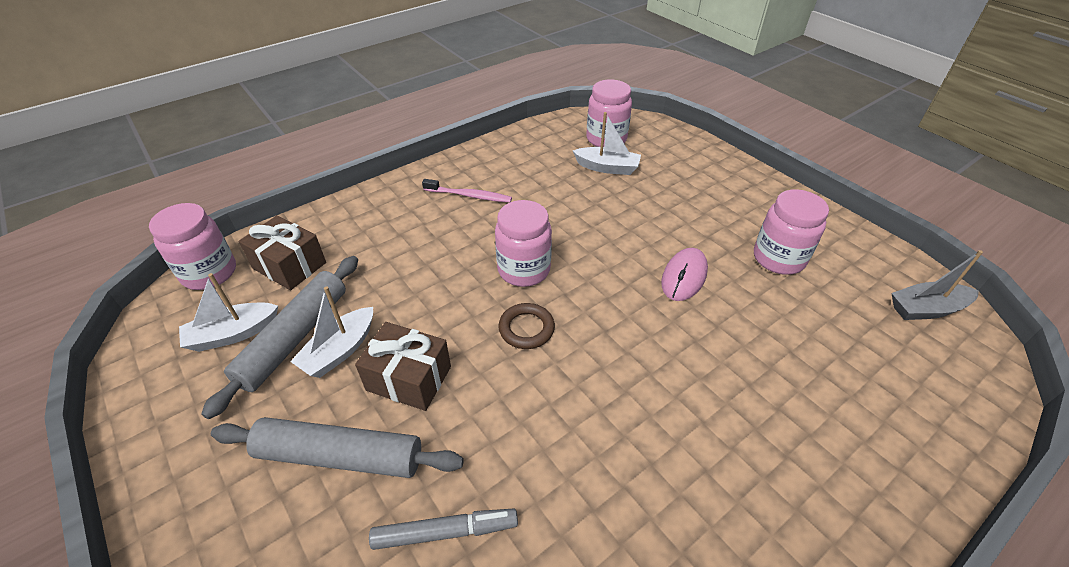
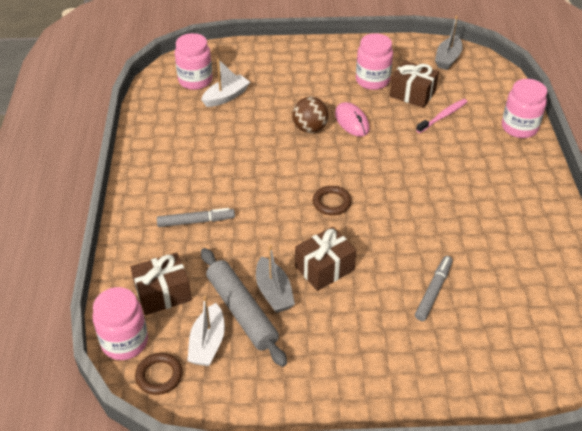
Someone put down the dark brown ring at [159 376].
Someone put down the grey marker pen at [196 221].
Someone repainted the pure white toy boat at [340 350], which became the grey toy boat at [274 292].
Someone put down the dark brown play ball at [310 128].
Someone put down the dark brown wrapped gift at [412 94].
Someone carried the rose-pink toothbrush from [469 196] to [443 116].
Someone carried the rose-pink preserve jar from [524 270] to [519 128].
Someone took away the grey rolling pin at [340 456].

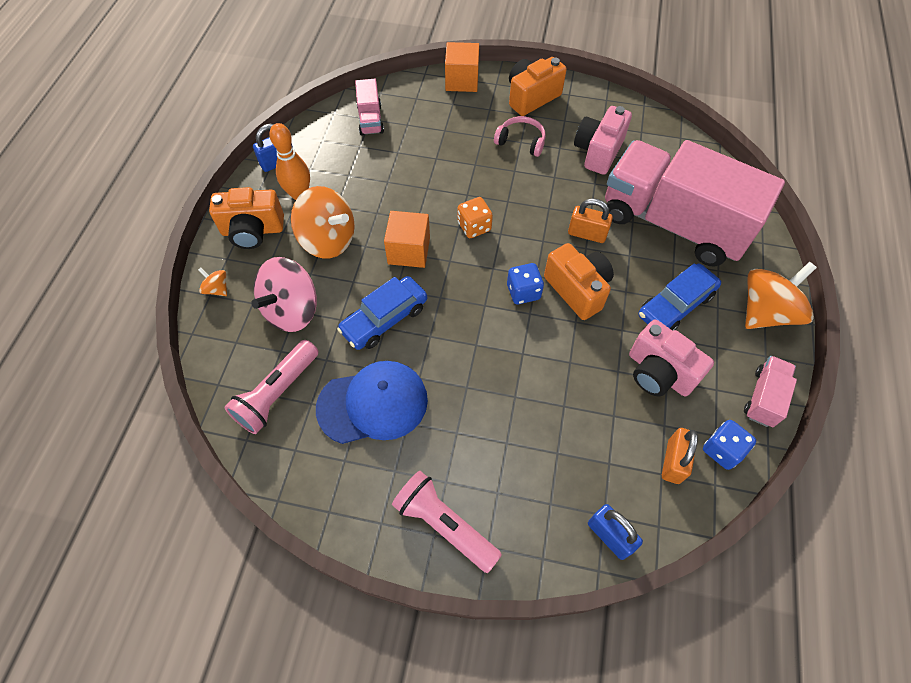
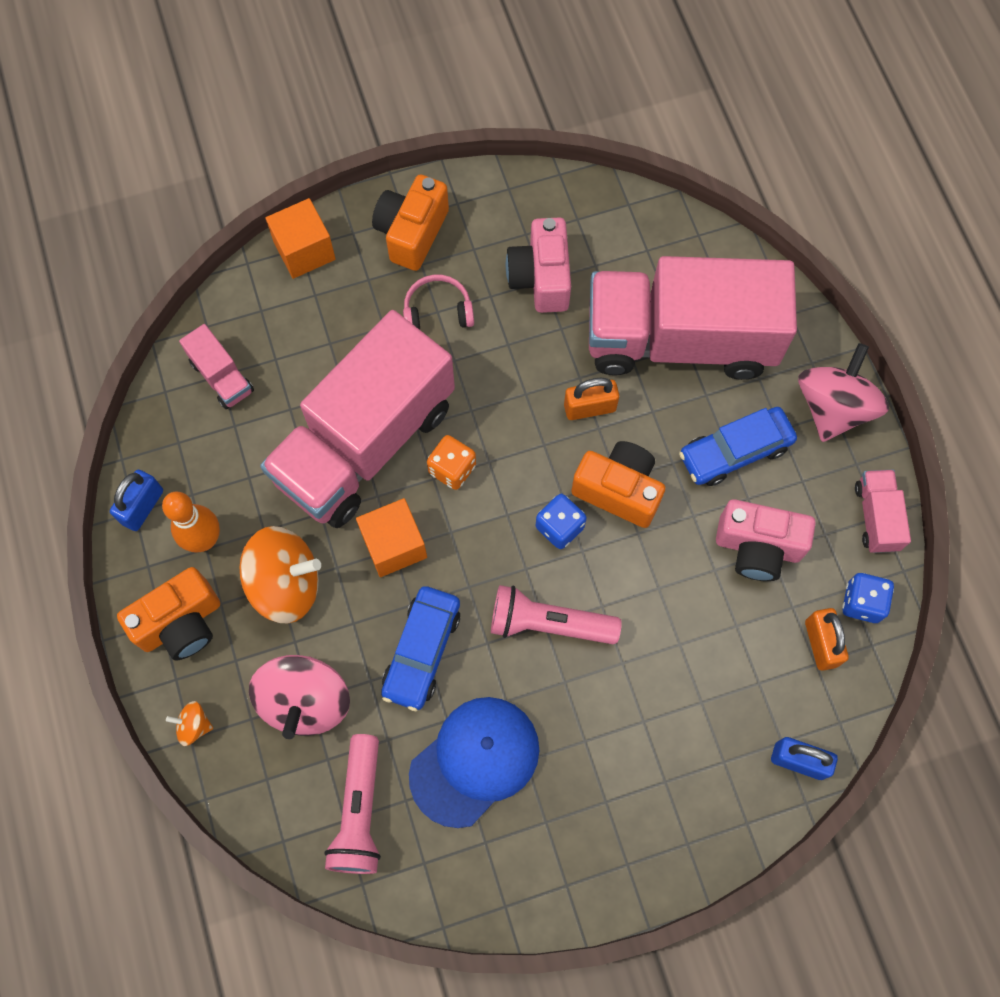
Someone put down the rose-pink truck at [365 443].
Someone carried the rose-pink flashlight from [445 525] to [549 623].
Someone rotated the royal blue toy car at [675 305] by 45 degrees clockwise.
Someone repainted the bright orange spinning top at [765 312], which became the rose-pink spinning top at [833 407].

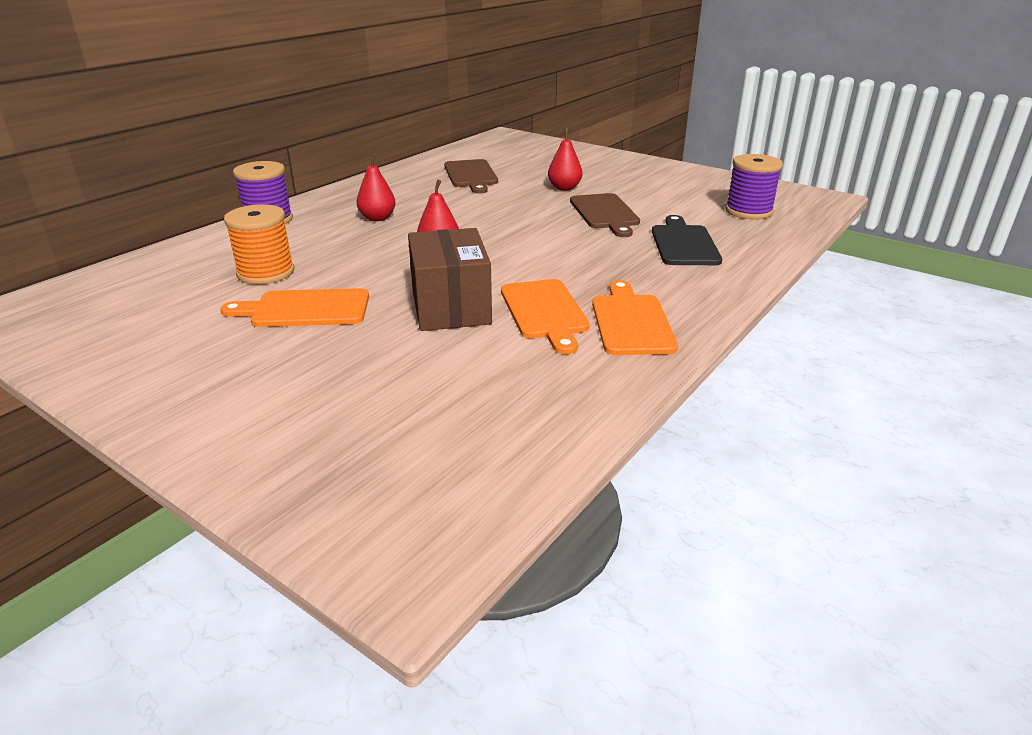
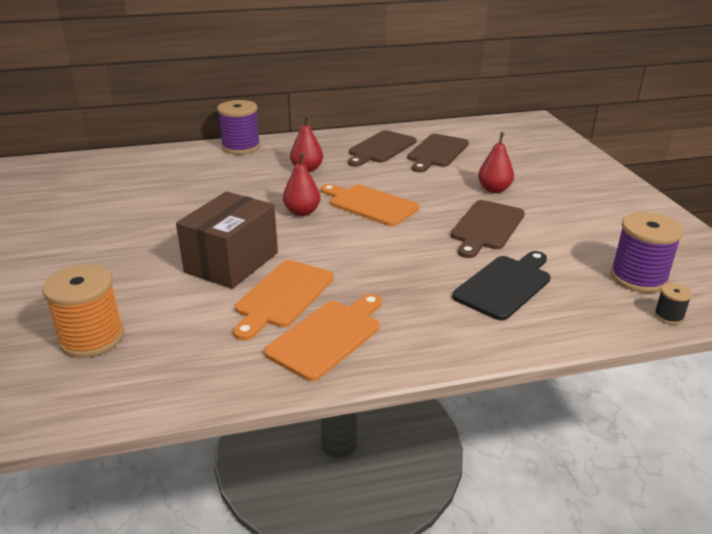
Someone carried the bright orange bobbin from [266 272] to [92 338].
Someone carried the bright orange bread board from [305 309] to [370 204].
Someone put down the dark brown bread board at [380 148].
Someone put down the black bobbin at [668 316].

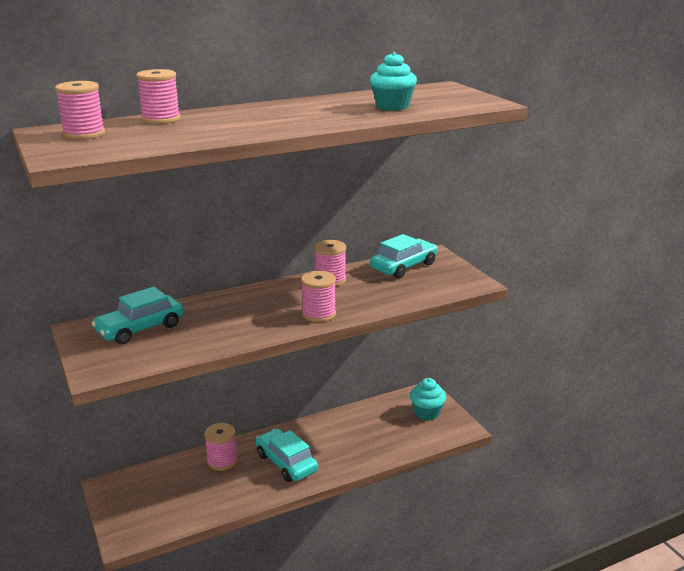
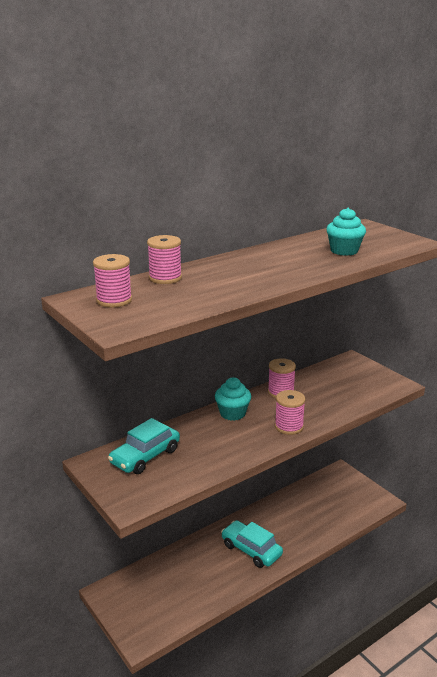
Someone carried the aqua muffin from [427 413] to [232 413].
Someone took away the rose-pink bobbin at [222 461].
Someone took away the aqua toy car at [404 266].

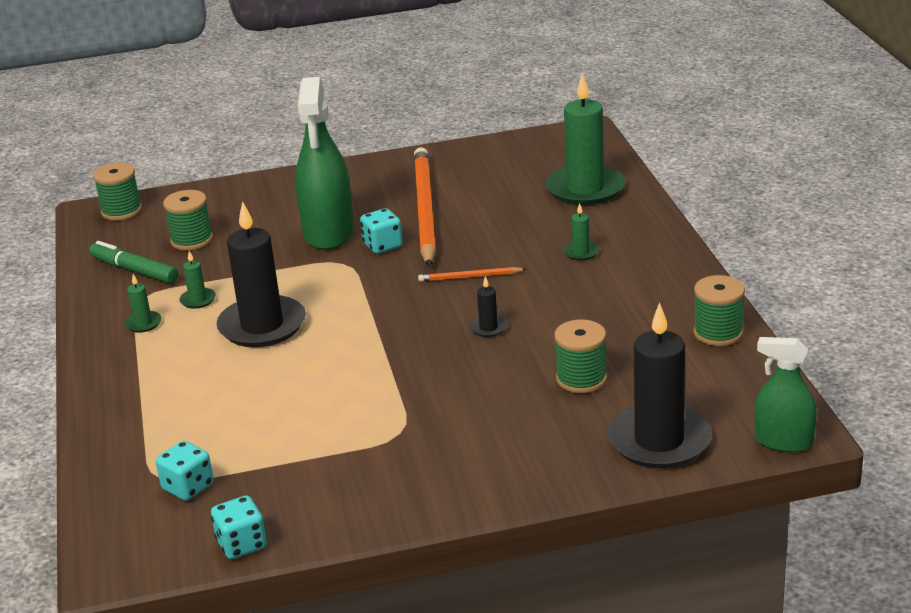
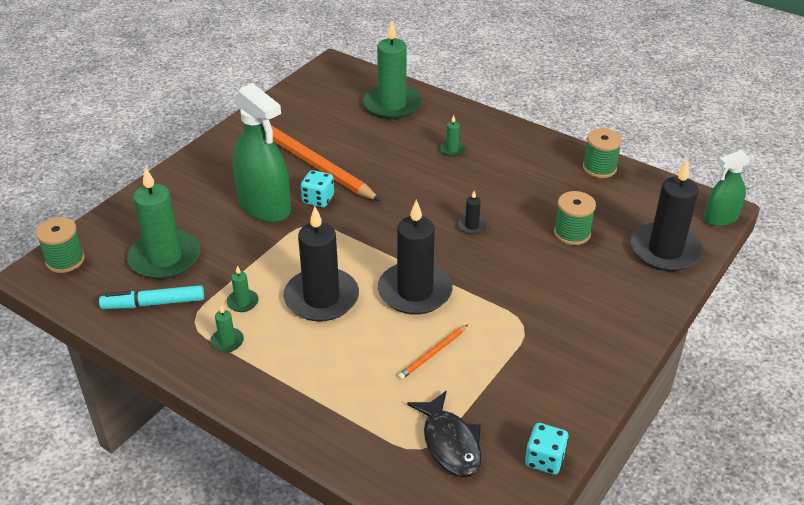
Someone repainted the leaf-green marker pen at [134 270], which became the aqua marker pen at [153 303].
Someone swapped the leaf-green bobbin at [192 240] for the leaf-green candle at [165 258].
Someone put down the black candle at [415 291].
Someone carried the bright orange lead pencil from [470 277] to [433 354].
Someone swapped the aqua dice at [188 487] for the black toy fish at [450 443].

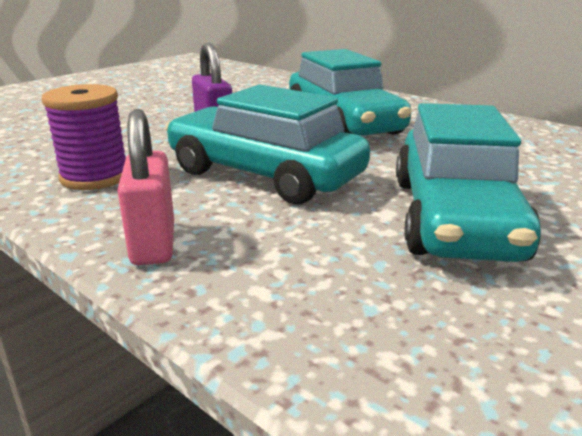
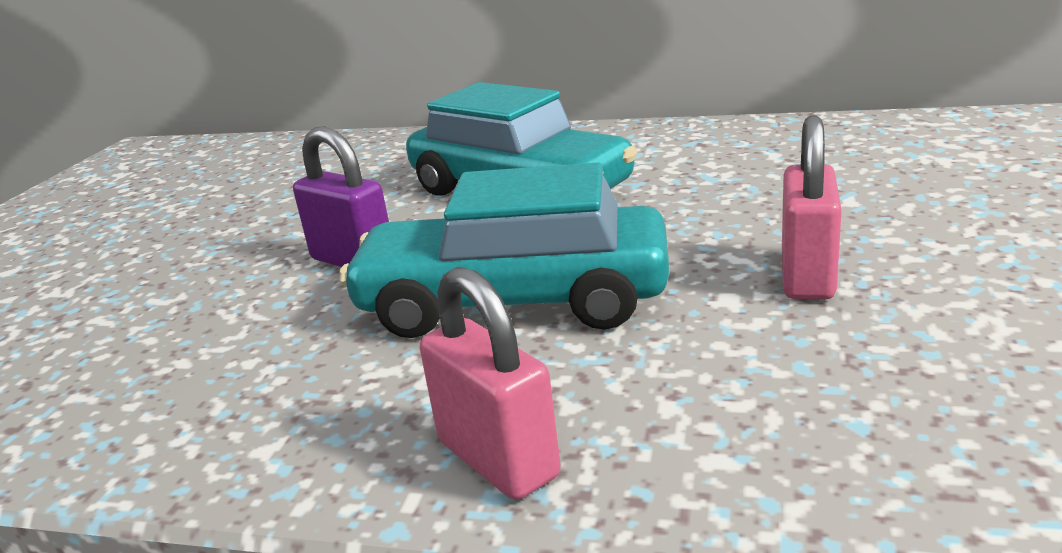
Someone swapped the aqua toy car at [454 218] for the rose-pink small lock at [807 276].
Someone took away the royal purple bobbin at [95 177].

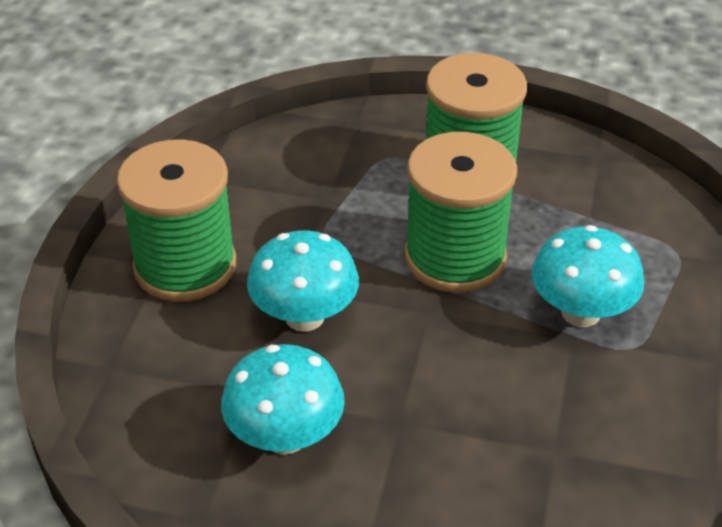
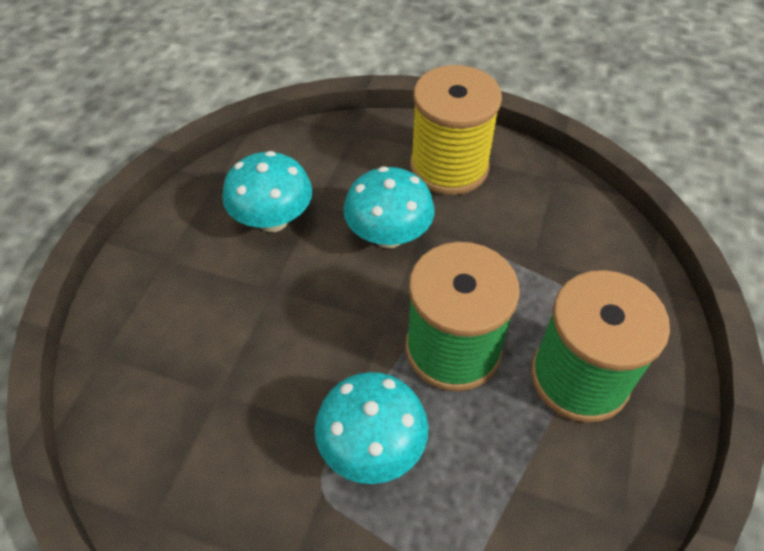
Someone repainted the leaf-green bobbin at [185 266], which became the bright yellow bobbin at [449 167].

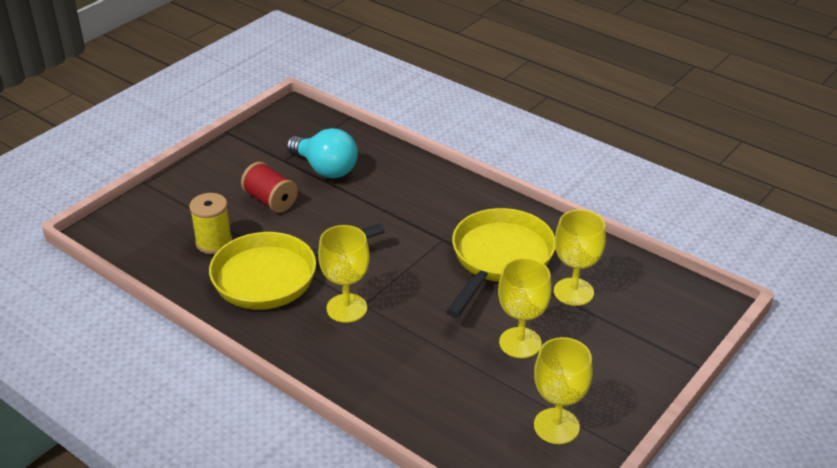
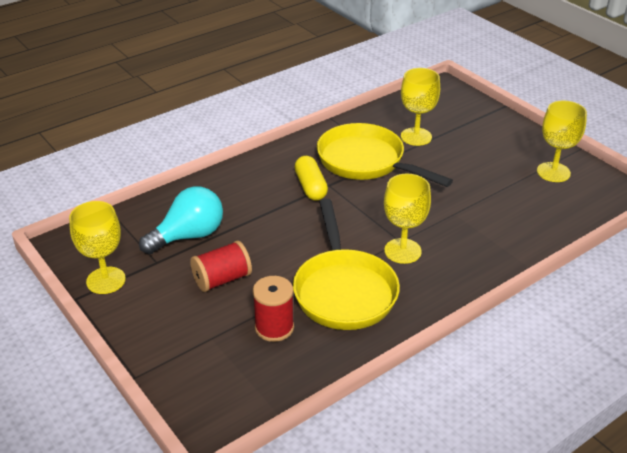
Someone carried the bright yellow wine glass from [520 343] to [106 280].
Someone repainted the bright yellow bobbin at [214 242], which became the crimson bobbin at [274 327].
Someone put down the bright yellow pill shape at [310 187].

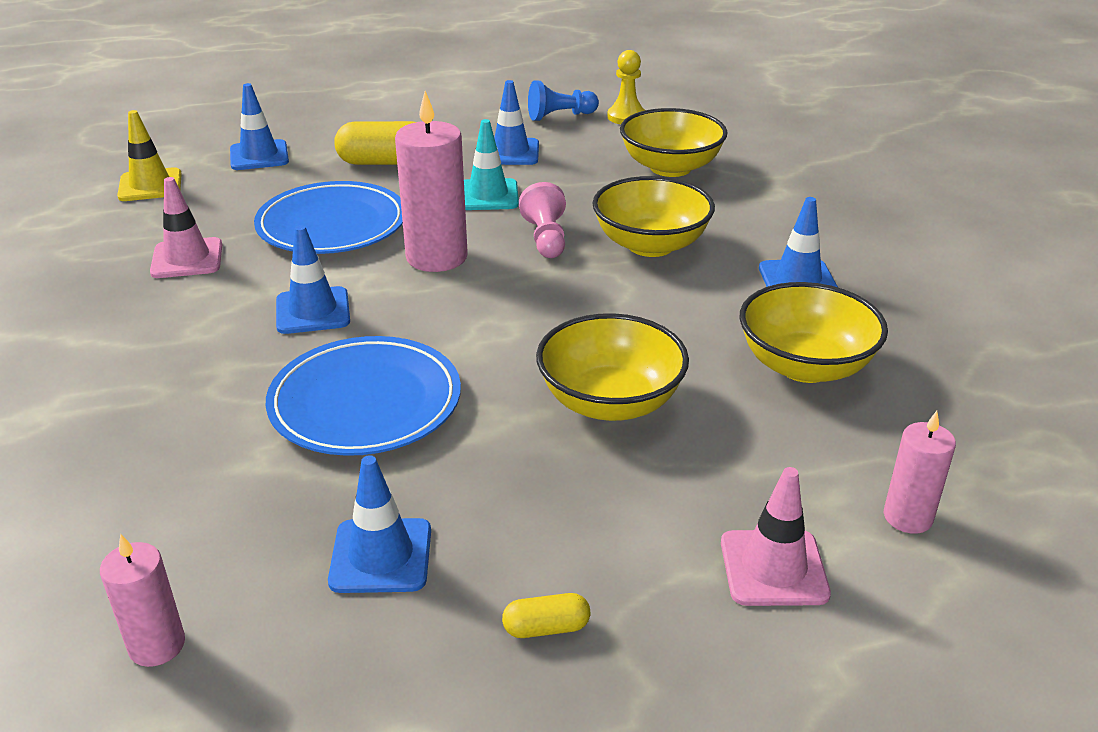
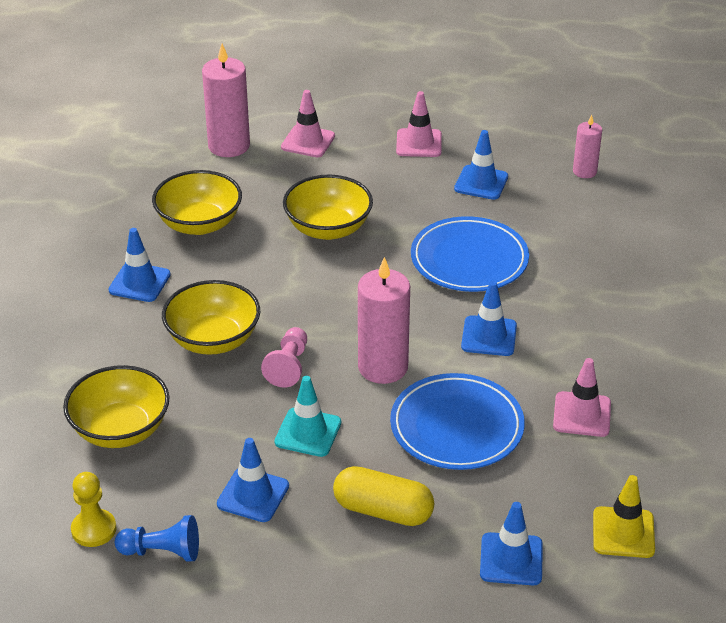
Someone scaled the rose-pink candle at [907 517] by 1.77.
Someone swapped the bright yellow pill shape at [546 628] for the rose-pink road cone at [419 143].

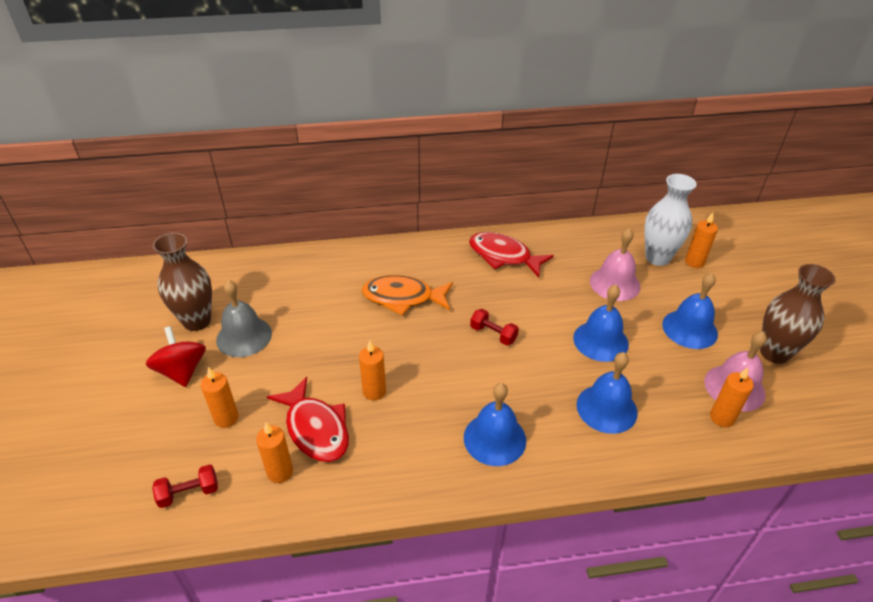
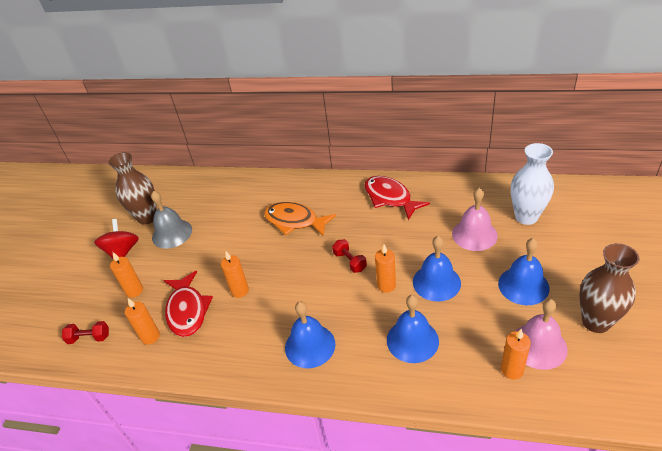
Someone carried the bright orange candle from [694 262] to [386 285].

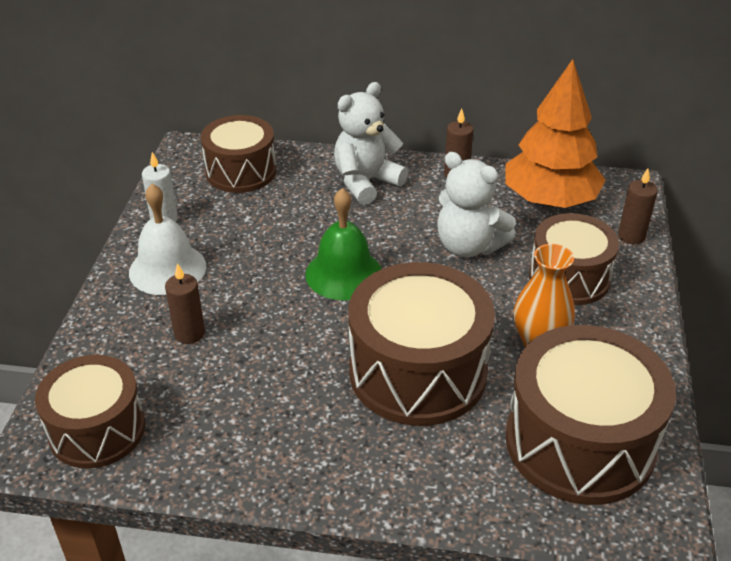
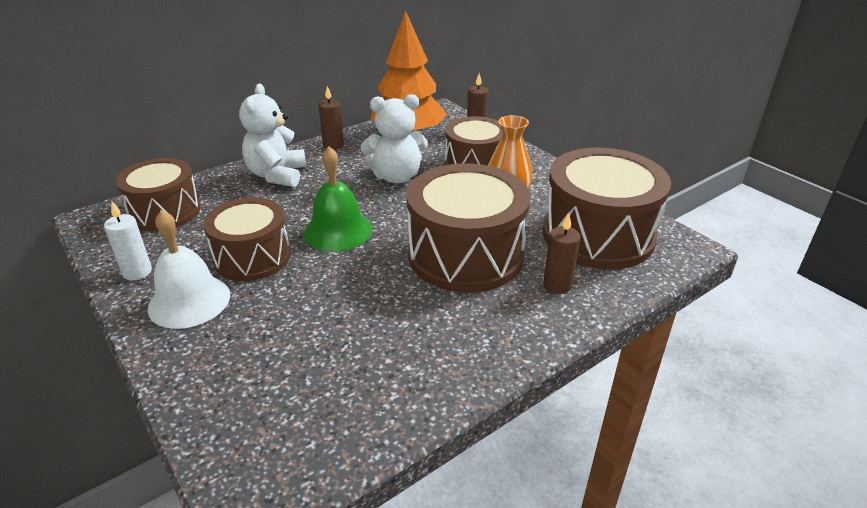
Someone carried the dark brown drum from [97 430] to [252 257].
Someone carried the dark brown candle from [189 333] to [557 285].

